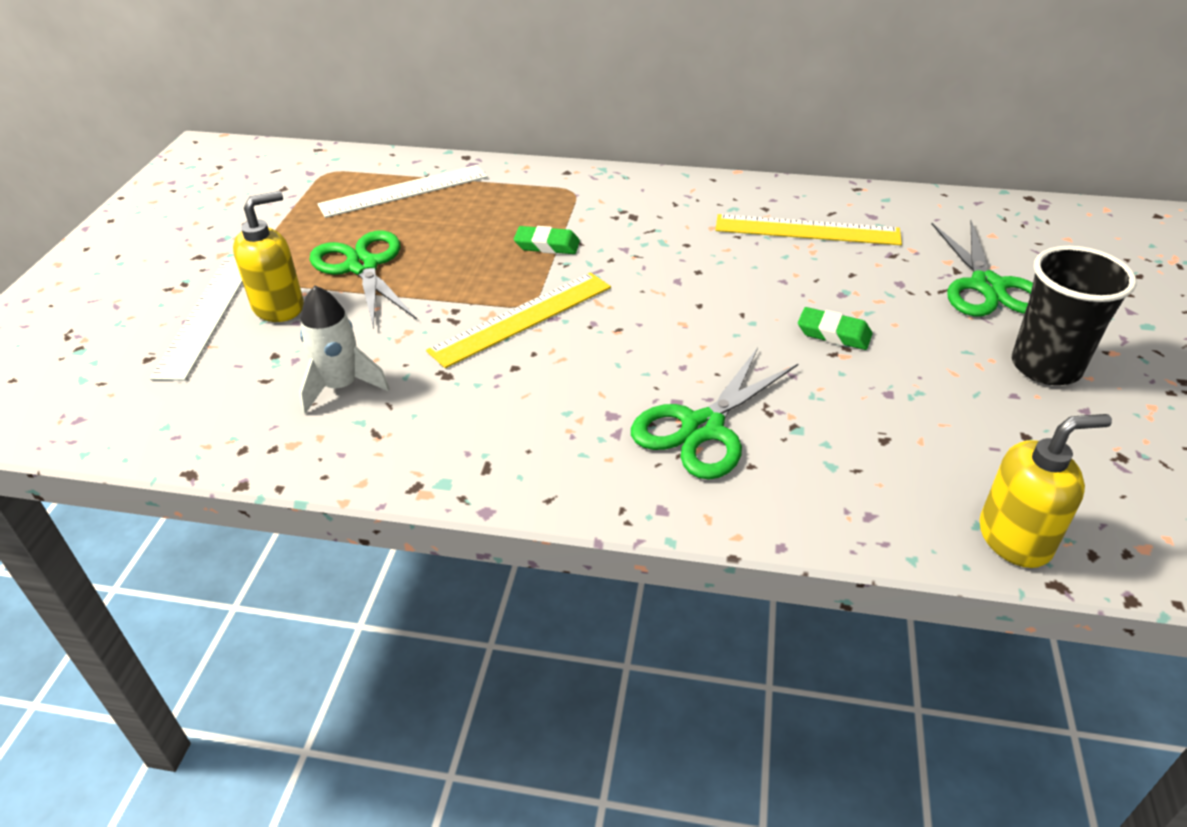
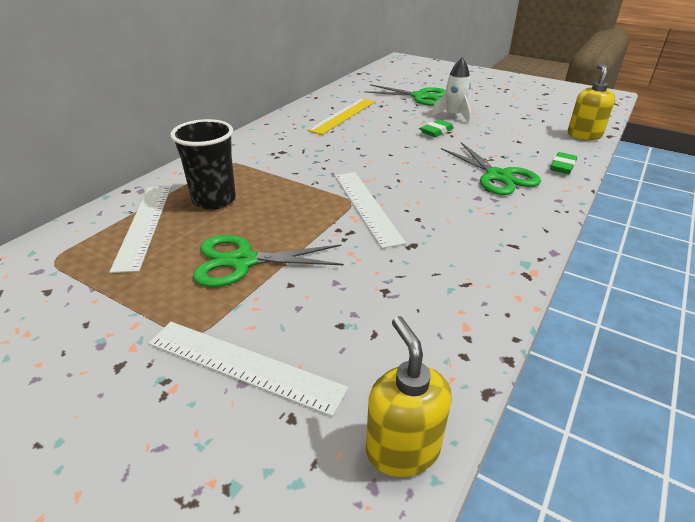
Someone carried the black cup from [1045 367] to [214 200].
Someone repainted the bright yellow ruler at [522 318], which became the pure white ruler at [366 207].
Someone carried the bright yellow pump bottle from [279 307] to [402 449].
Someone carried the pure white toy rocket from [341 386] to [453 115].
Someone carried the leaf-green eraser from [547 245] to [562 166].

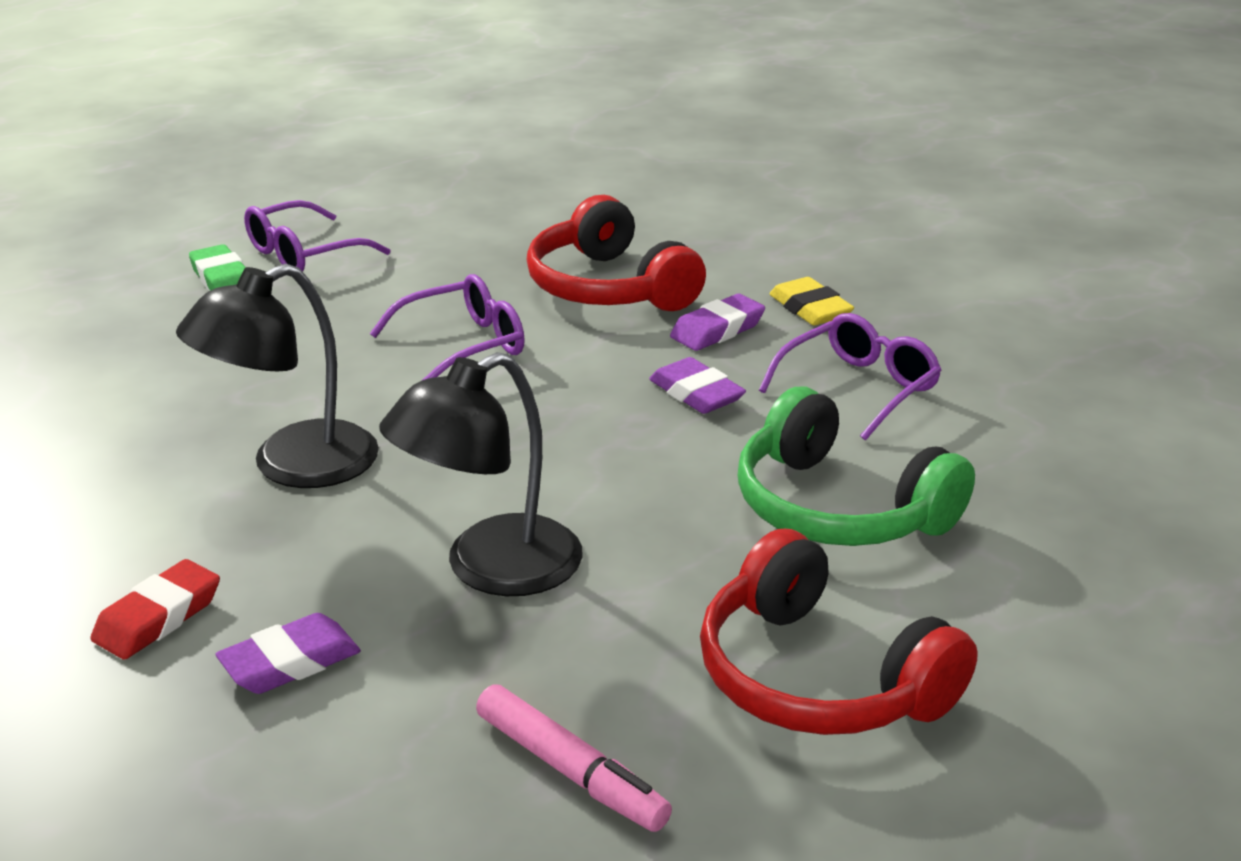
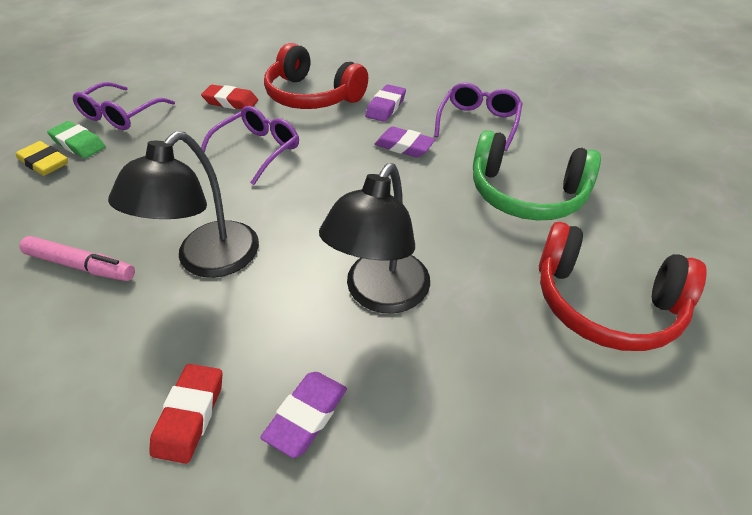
Someone carried the bright yellow eraser from [810 309] to [44 163].
Someone carried the rose-pink marker pen from [570 771] to [81 266].
Someone put down the crimson eraser at [231 102].

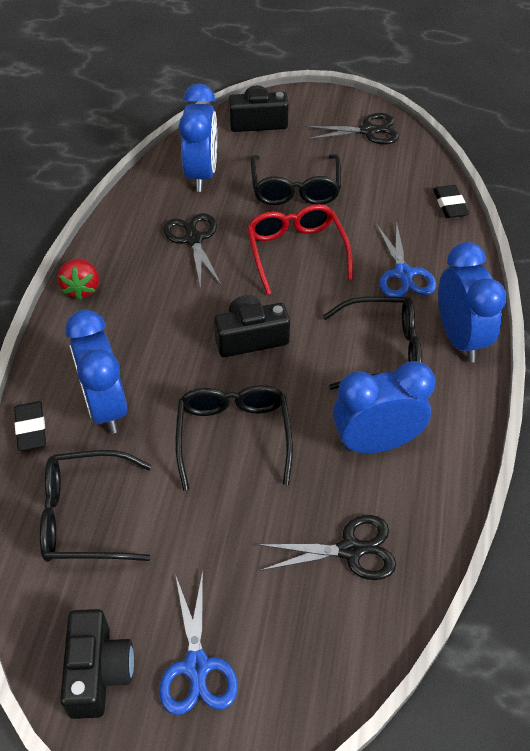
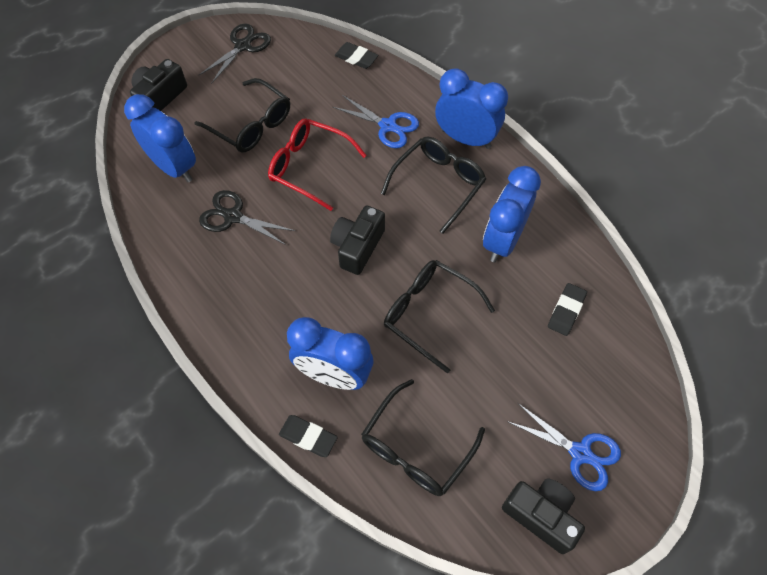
Someone swapped the black scissors at [351 550] for the black eraser at [566 311].
Someone took away the crimson toy strawberry at [82 288].

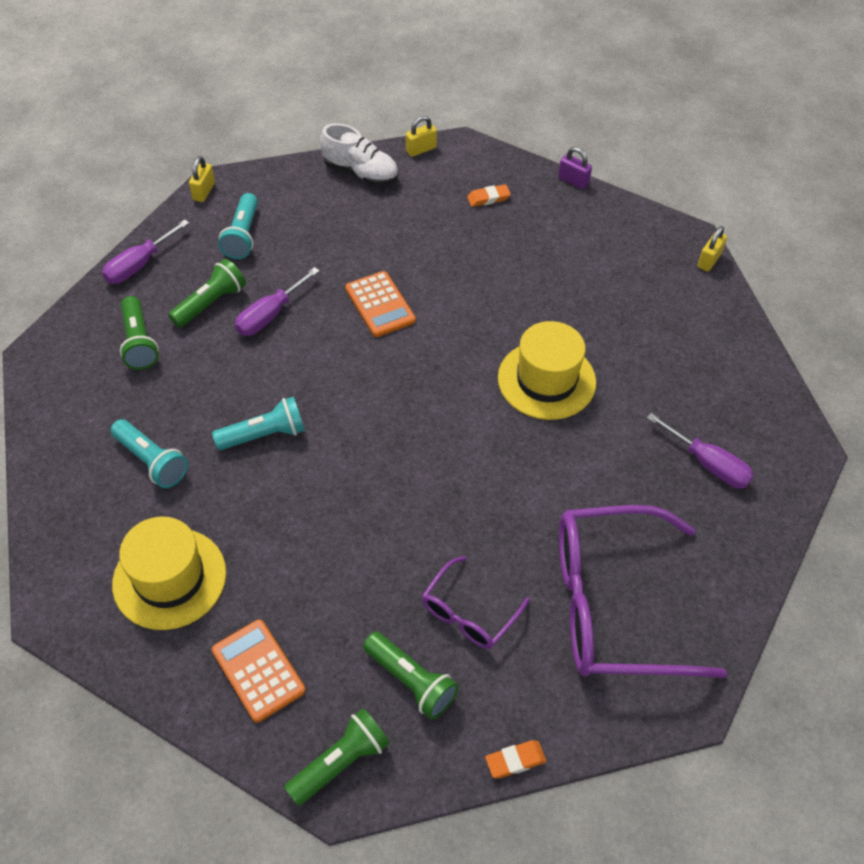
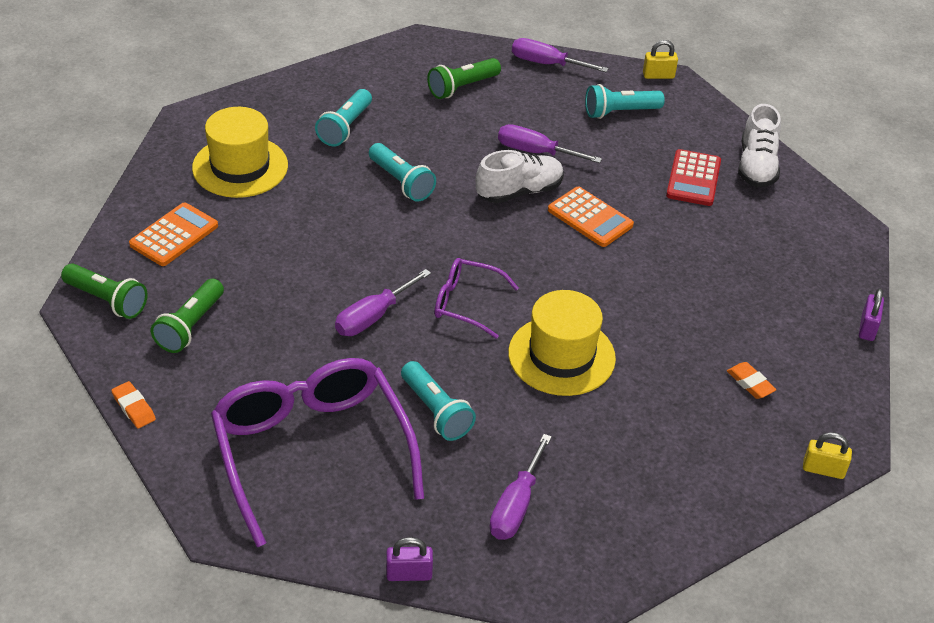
Someone put down the royal purple hand screwdriver at [373 317].
Someone put down the royal purple small lock at [409 574].
Someone put down the aqua flashlight at [436 411].
Someone carried the royal purple spectacles from [468 613] to [466 303].
Someone put down the pure white lace-up shoe at [519 191].
Someone rotated the bright orange pocket calculator at [380 305] by 90 degrees counterclockwise.
Someone put down the crimson pocket calculator at [693 179].
Someone carried the bright orange eraser from [488 198] to [750 383].
Someone took away the leaf-green flashlight at [211 303].
Someone took away the bright yellow small lock at [421 149].

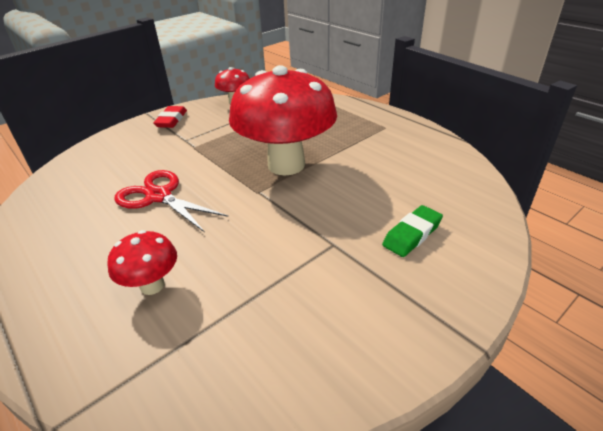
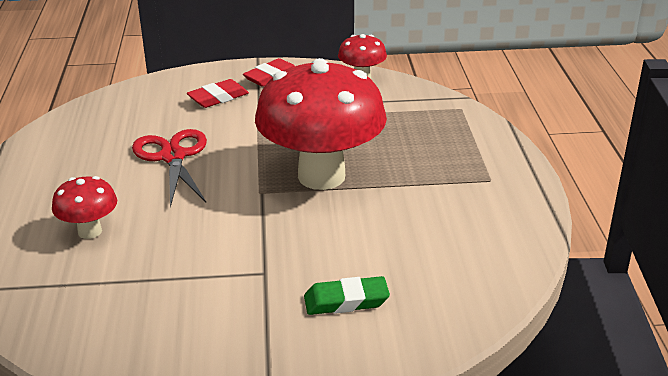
Someone put down the crimson eraser at [218 98].

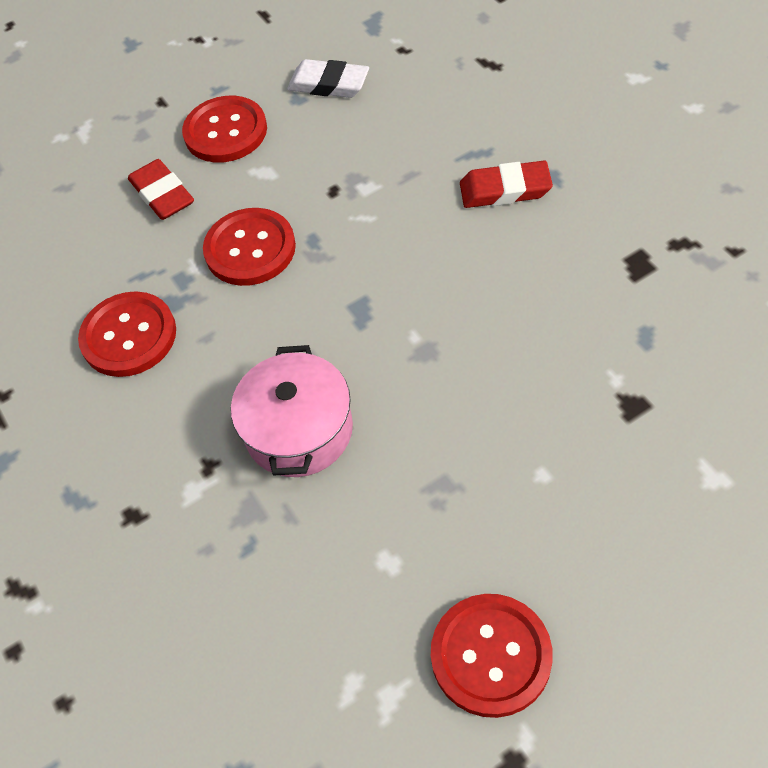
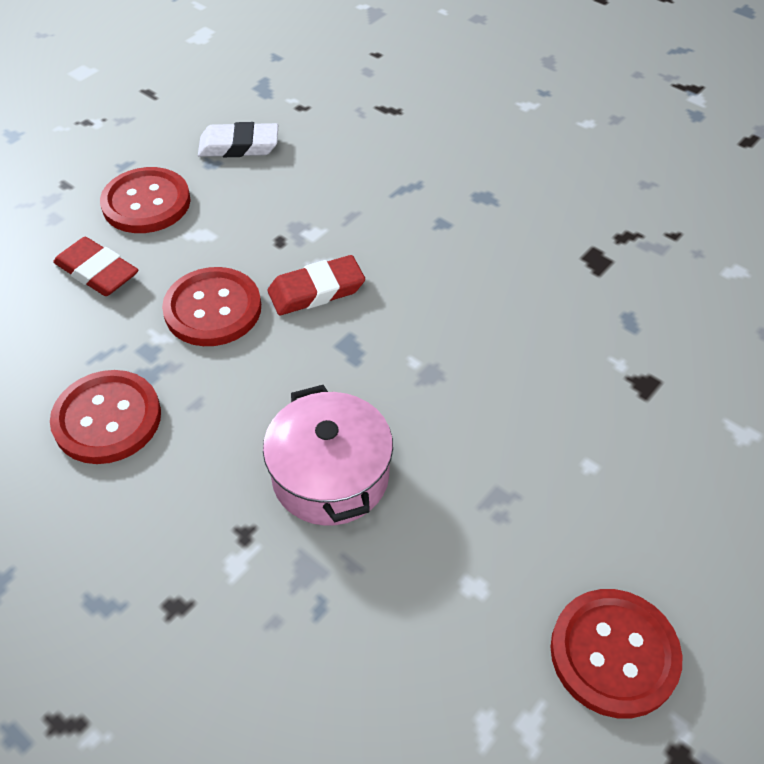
Someone carried the crimson eraser from [505 190] to [316 290].

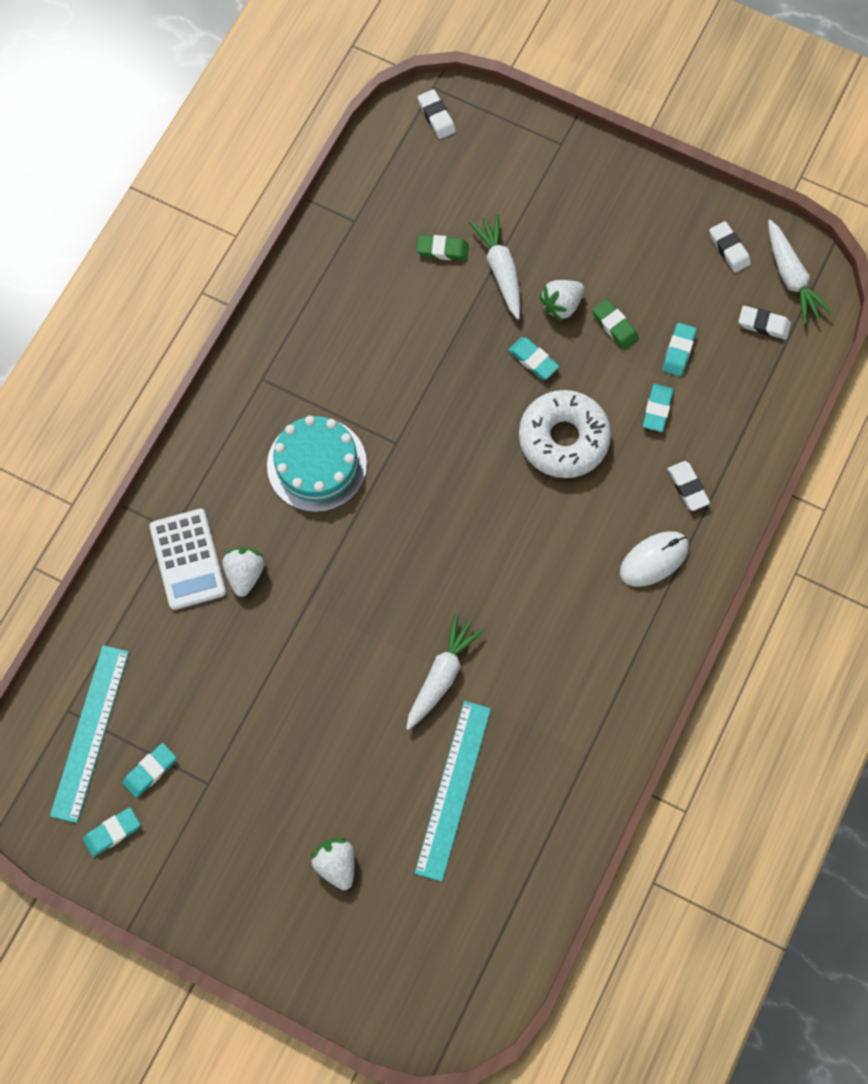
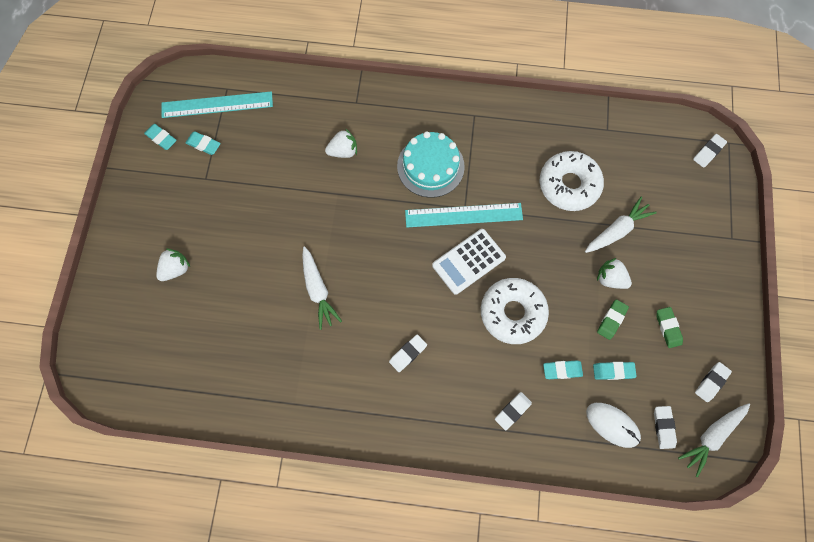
Someone rotated the pure white toy carrot at [442 675] by 60 degrees clockwise.
Someone put down the pure white eraser at [408 353].
Someone carried the aqua ruler from [453 789] to [463 215].
Someone carried the pure white pocket calculator from [187 559] to [468 261].
Someone put down the pure white donut at [569 185].
Someone carried the pure white computer mouse from [654 559] to [612 425].
Someone carried the leaf-green eraser from [442 250] to [668 328].
Someone took away the aqua eraser at [533 360].

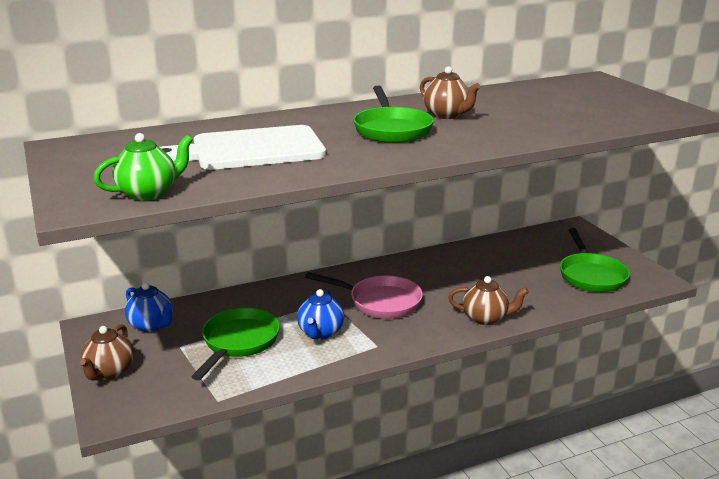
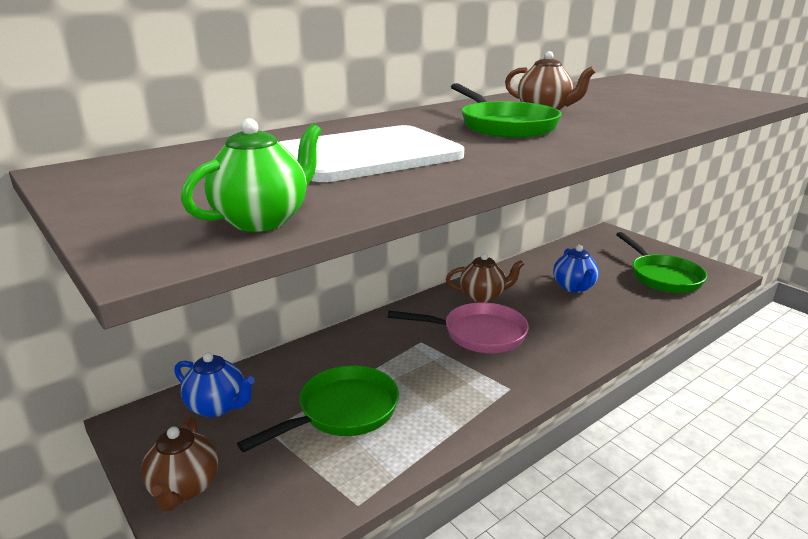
Someone rotated the leaf-green skillet at [239 342] by 45 degrees clockwise.
Someone carried the dark brown teapot from [486 318] to [483 296].
Someone carried the royal blue teapot from [320 333] to [574 287].

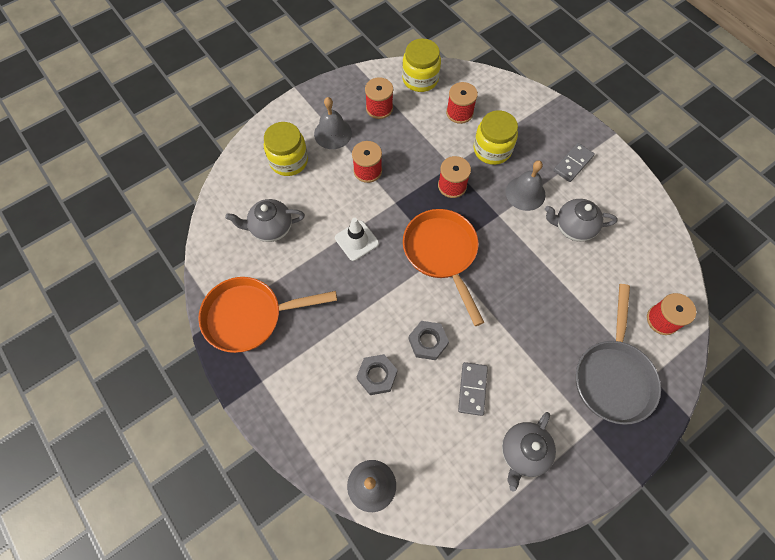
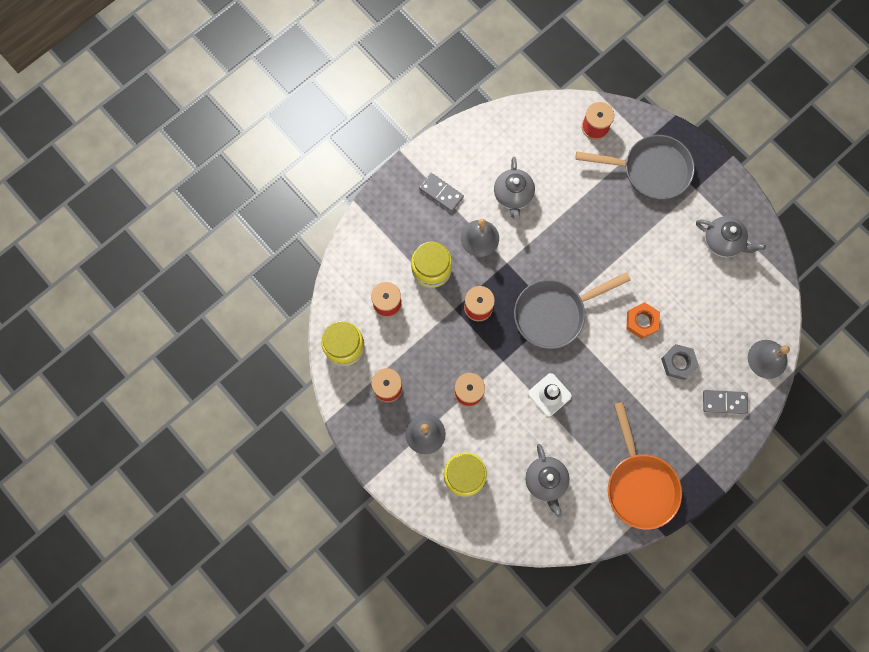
Someone repainted the bright orange skillet at [442 254], which became the grey skillet at [554 313].
Someone repainted the grey hexagon nut at [428 342], which became the bright orange hexagon nut at [642 321].
Someone carried the grey domino piece from [472 389] to [724 402].

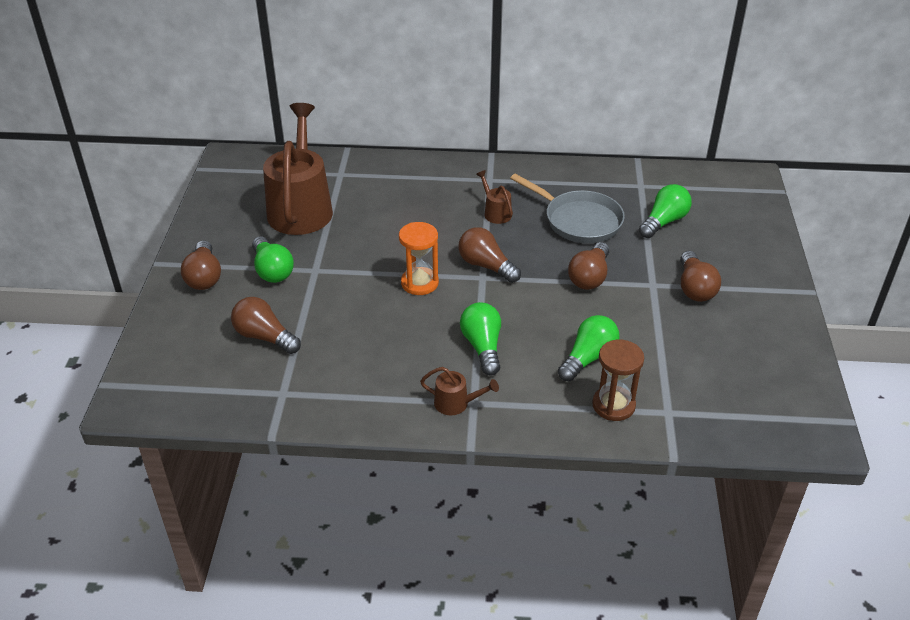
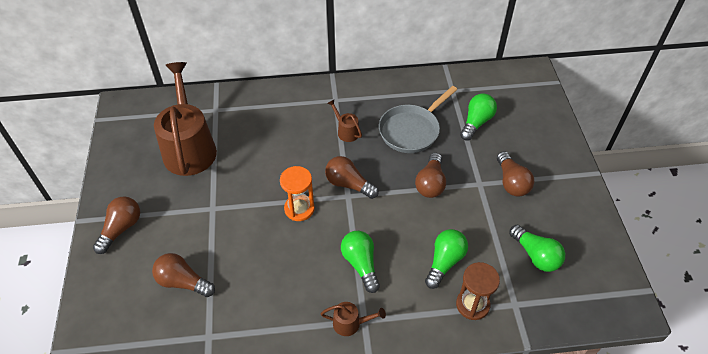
Someone rotated the dark brown light bulb at [204 277] by 135 degrees counterclockwise.
Someone rotated the grey skillet at [578 220] by 105 degrees clockwise.
Someone carried the leaf-green light bulb from [272 270] to [535 255].

